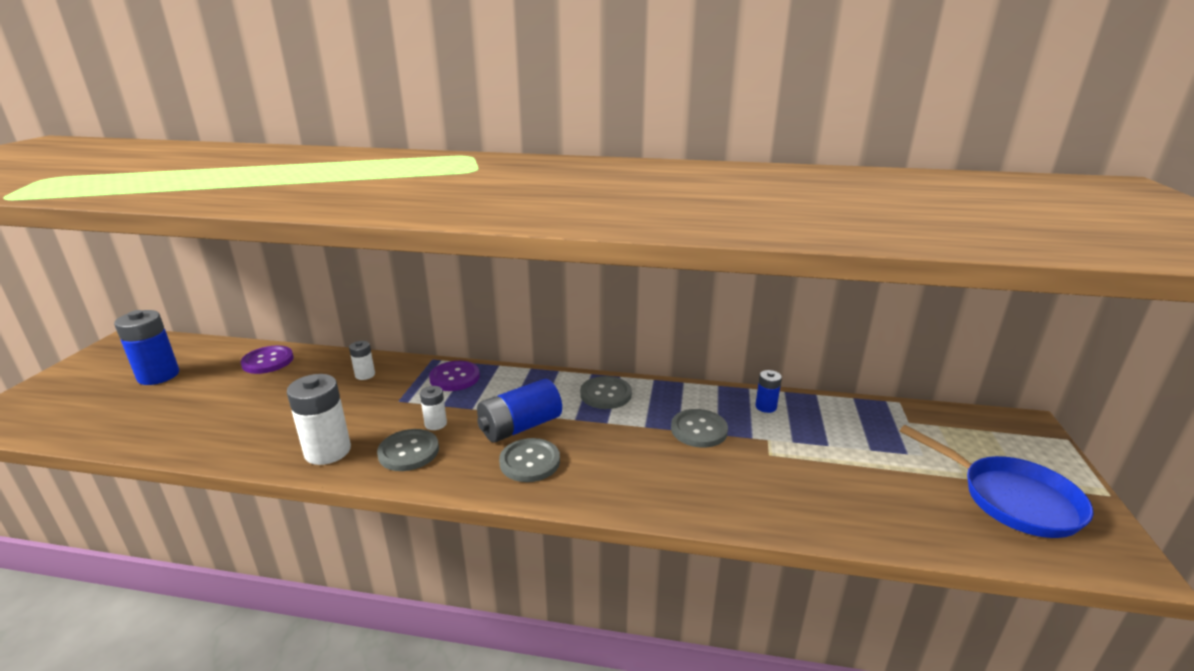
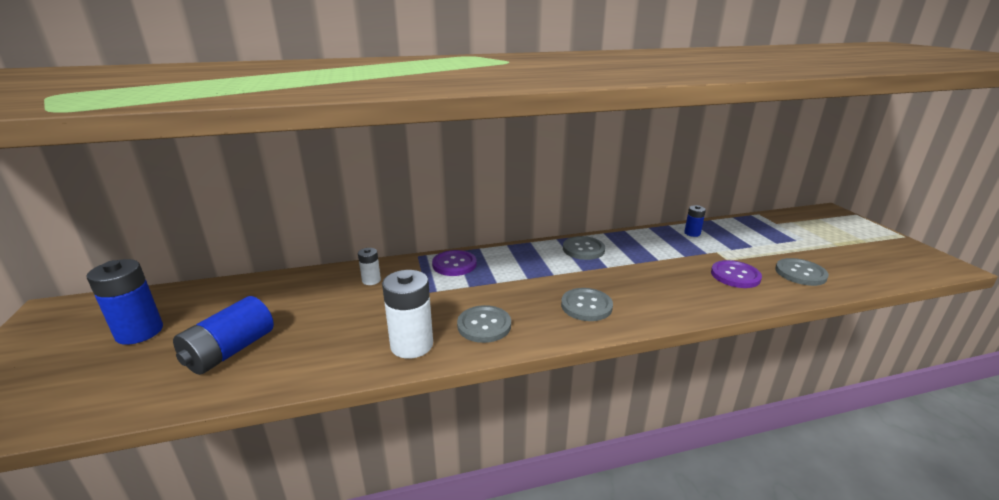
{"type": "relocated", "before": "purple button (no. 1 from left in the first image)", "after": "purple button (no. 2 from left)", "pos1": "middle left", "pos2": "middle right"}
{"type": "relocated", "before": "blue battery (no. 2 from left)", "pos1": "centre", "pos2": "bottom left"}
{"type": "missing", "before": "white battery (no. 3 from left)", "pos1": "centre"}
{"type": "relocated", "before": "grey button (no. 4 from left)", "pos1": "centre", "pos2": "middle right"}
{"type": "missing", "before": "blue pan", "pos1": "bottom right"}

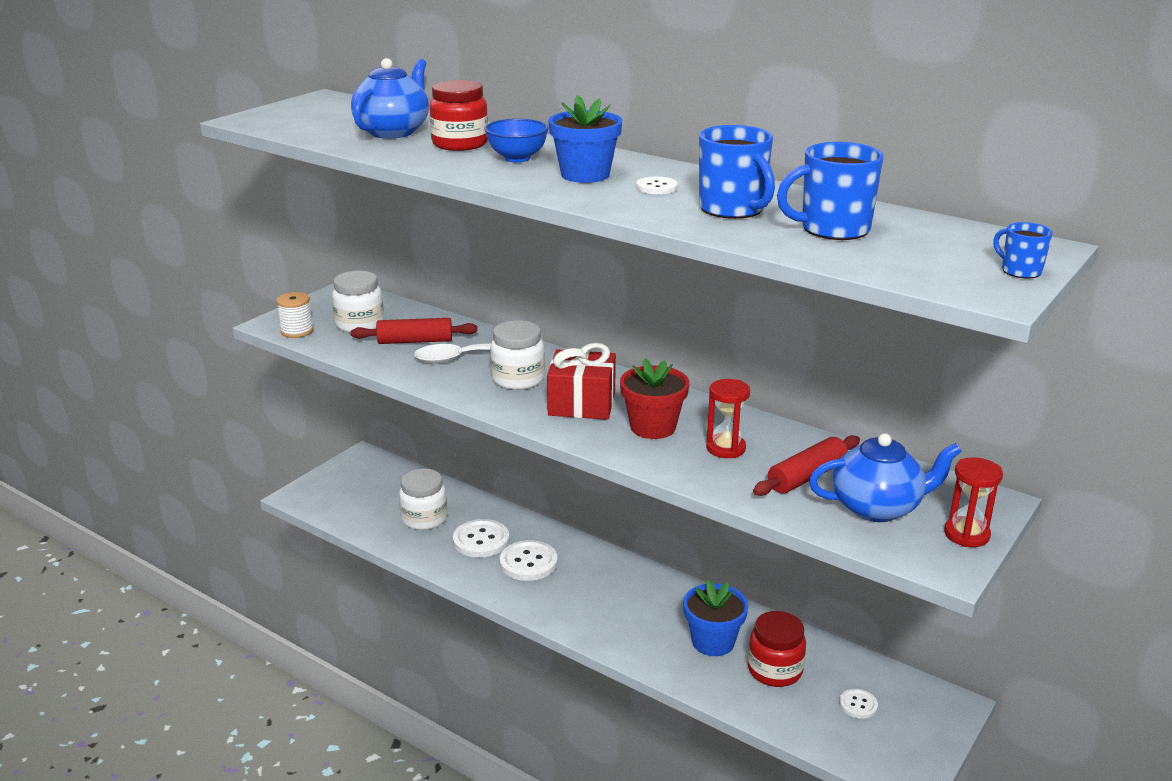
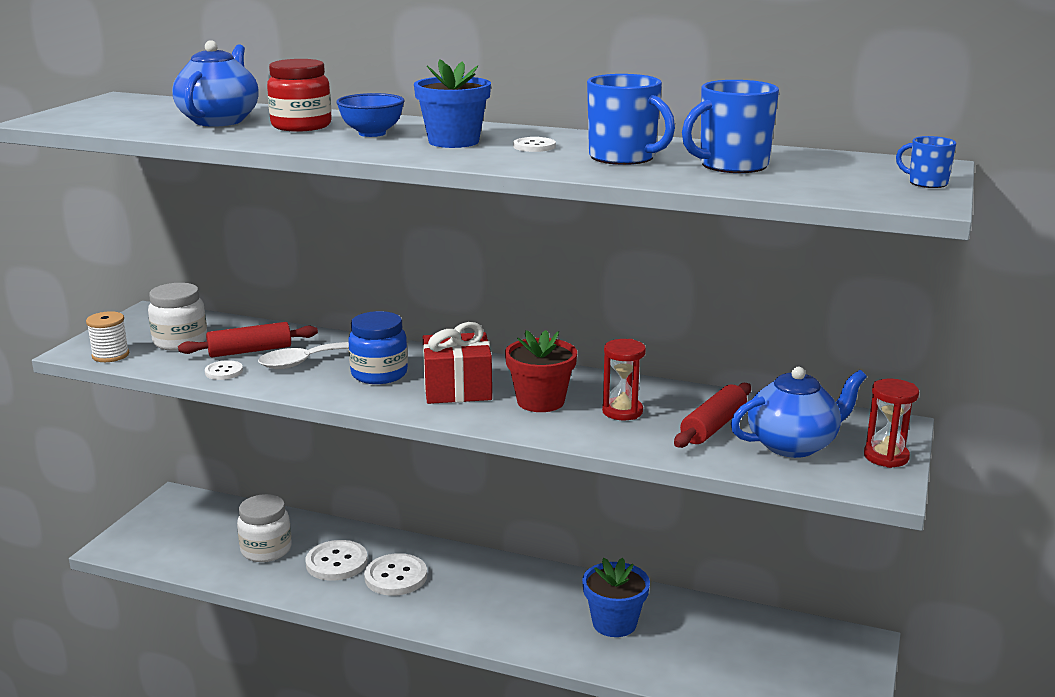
{"type": "colour", "before": "white jar (no. 3 from left)", "after": "blue jar", "pos1": "centre", "pos2": "centre"}
{"type": "missing", "before": "red jar (no. 2 from left)", "pos1": "bottom centre"}
{"type": "relocated", "before": "white button (no. 4 from left in the first image)", "after": "white button (no. 1 from left)", "pos1": "bottom right", "pos2": "middle left"}

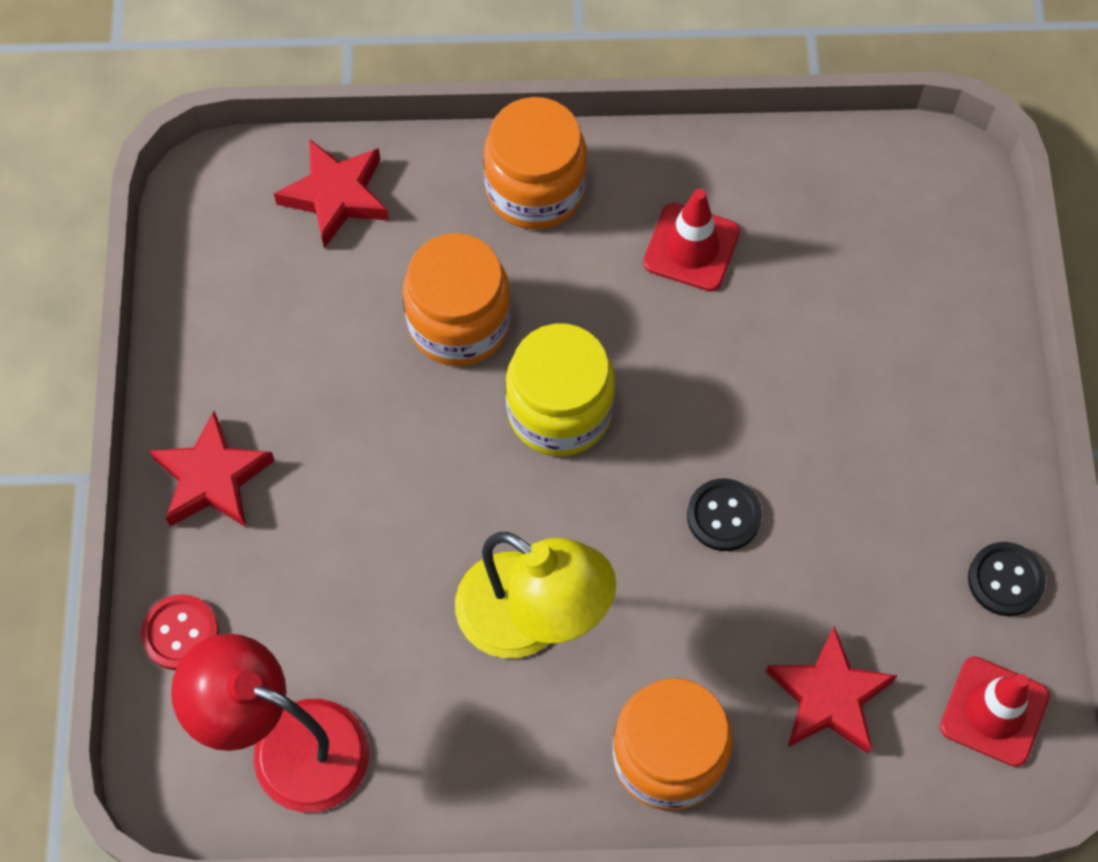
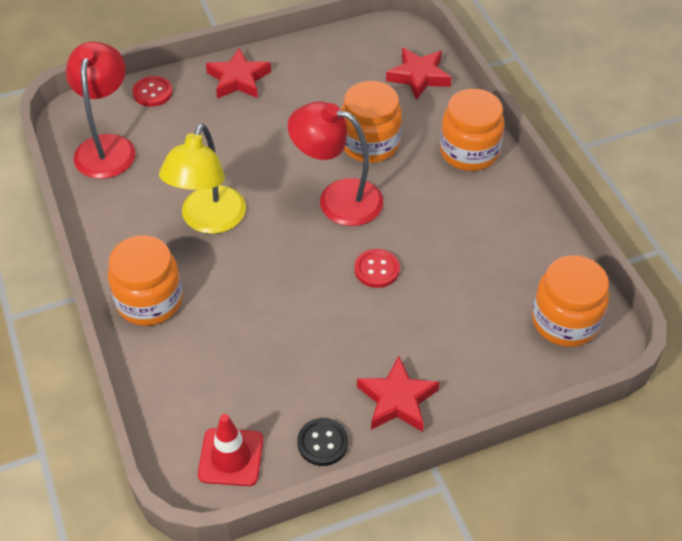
{"type": "missing", "before": "red traffic cone (no. 1 from left)", "pos1": "top centre"}
{"type": "exchanged", "before": "yellow jar", "after": "red lamp (no. 2 from left)", "pos1": "centre", "pos2": "top centre"}
{"type": "missing", "before": "black button (no. 1 from left)", "pos1": "centre"}
{"type": "relocated", "before": "red star (no. 3 from left in the first image)", "after": "red star (no. 2 from left)", "pos1": "bottom right", "pos2": "bottom centre"}
{"type": "appeared", "after": "red button (no. 2 from left)", "pos2": "centre"}
{"type": "appeared", "after": "orange jar (no. 4 from left)", "pos2": "middle right"}

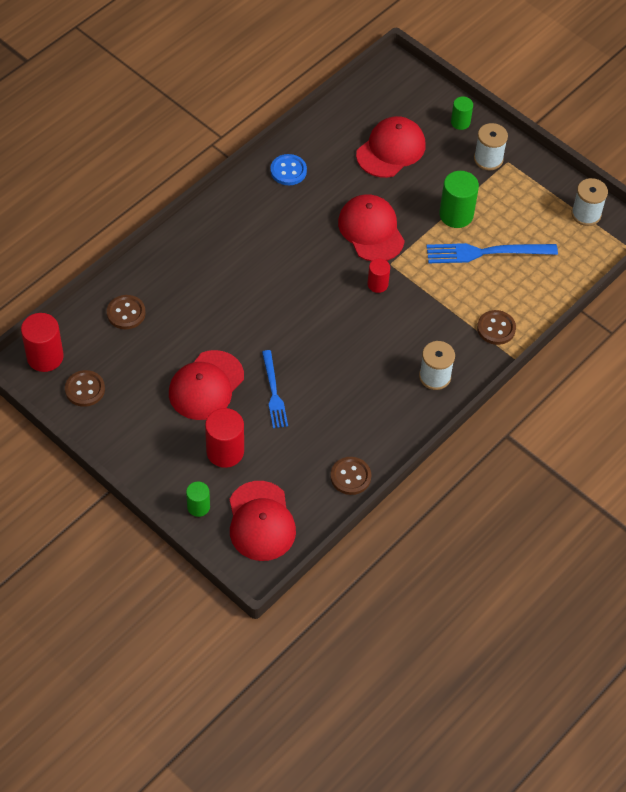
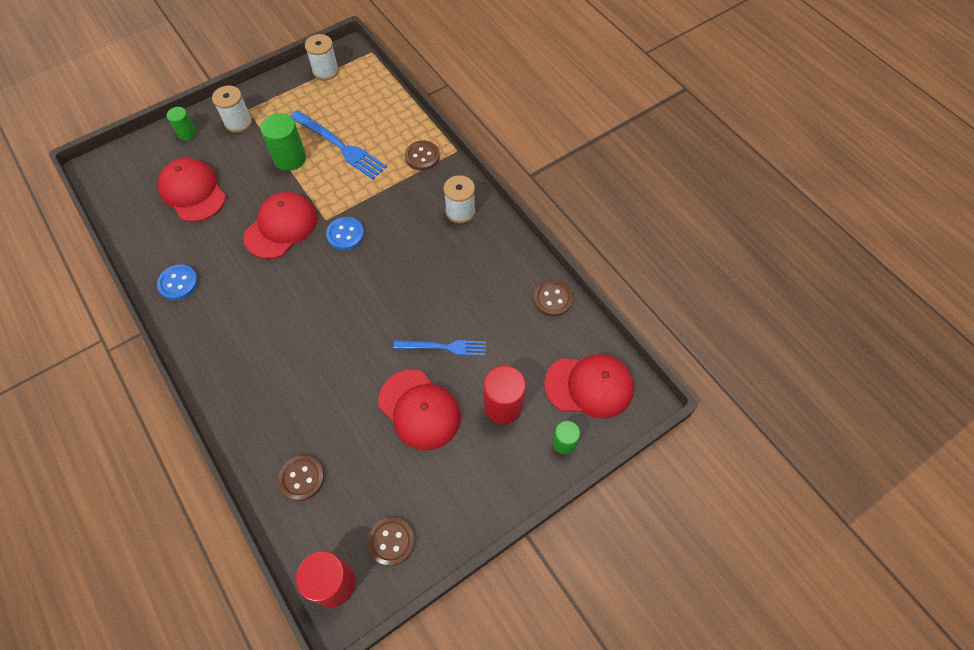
{"type": "spun", "before": "red cap (no. 3 from left in the first image)", "pos1": "top centre", "pos2": "middle left", "turn": 135}
{"type": "spun", "before": "blue fork (no. 2 from left in the first image)", "pos1": "top right", "pos2": "top centre", "turn": -60}
{"type": "exchanged", "before": "red cylinder (no. 3 from left)", "after": "blue button (no. 2 from left)", "pos1": "centre", "pos2": "centre"}

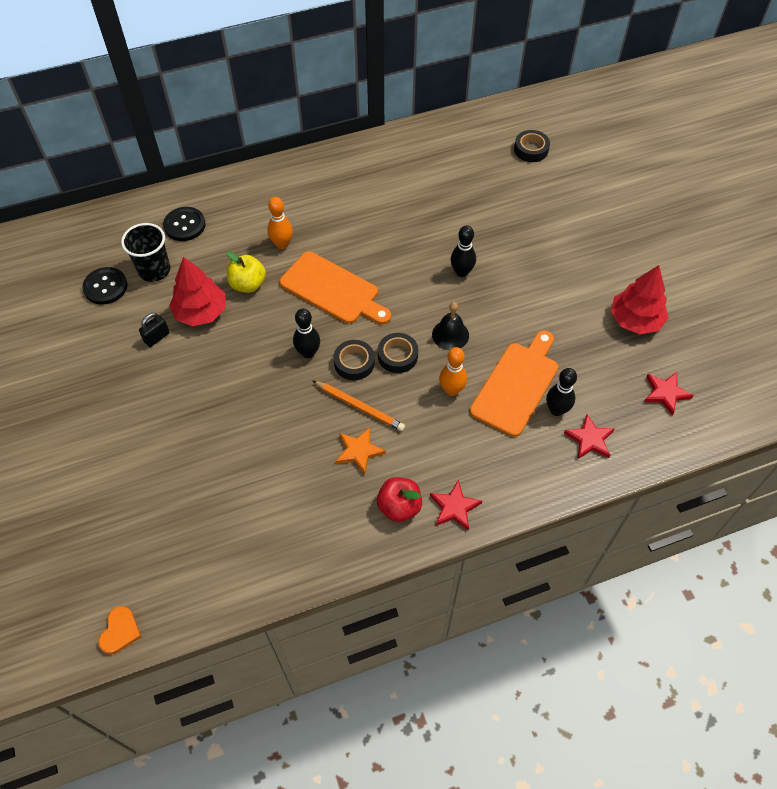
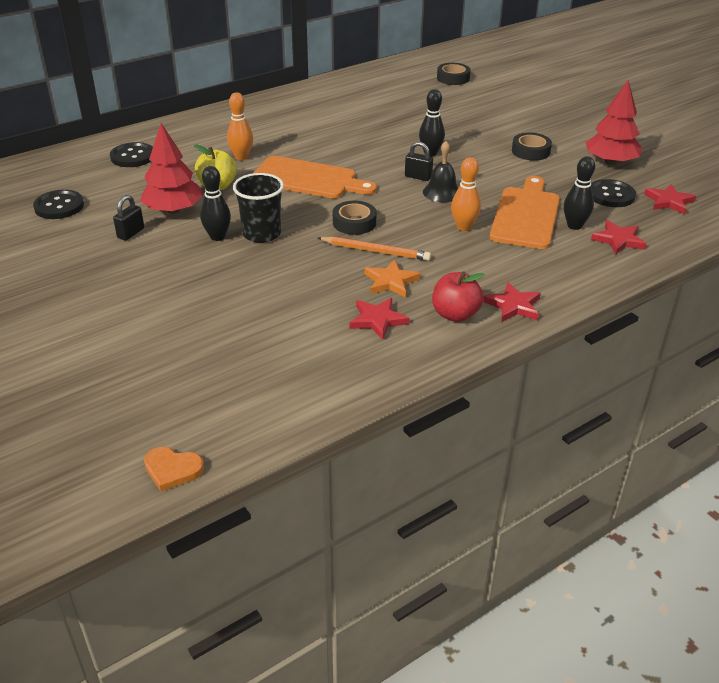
{"type": "relocated", "before": "black cup", "pos1": "top left", "pos2": "top centre"}
{"type": "relocated", "before": "black bowling pin (no. 1 from left)", "pos1": "centre", "pos2": "top left"}
{"type": "relocated", "before": "black tape (no. 2 from left in the first image)", "after": "black tape (no. 3 from left)", "pos1": "centre", "pos2": "top right"}
{"type": "spun", "before": "orange heart", "pos1": "bottom left", "pos2": "bottom left", "turn": 105}
{"type": "appeared", "after": "black padlock (no. 2 from left)", "pos2": "top centre"}
{"type": "appeared", "after": "black button (no. 3 from left)", "pos2": "top right"}
{"type": "appeared", "after": "red star (no. 1 from left)", "pos2": "centre"}

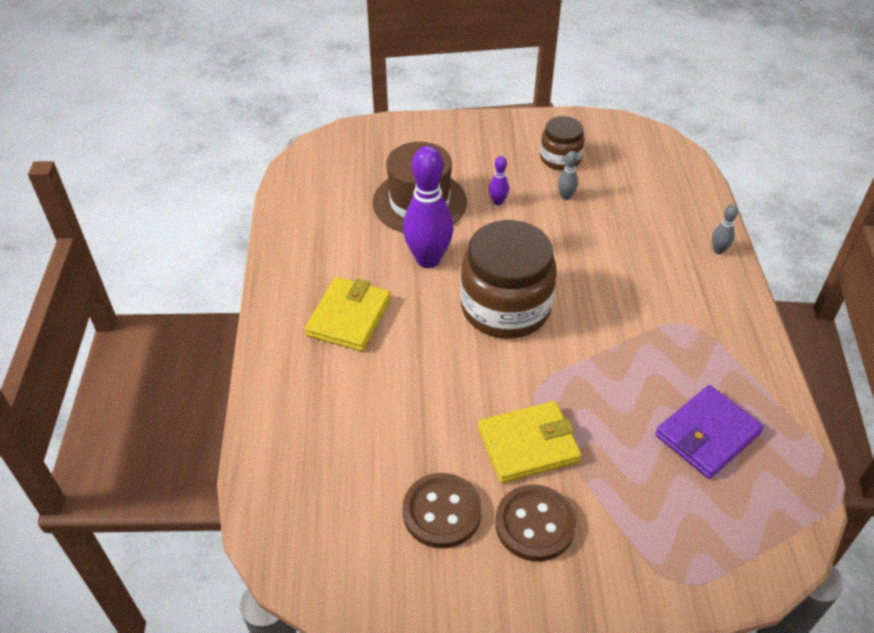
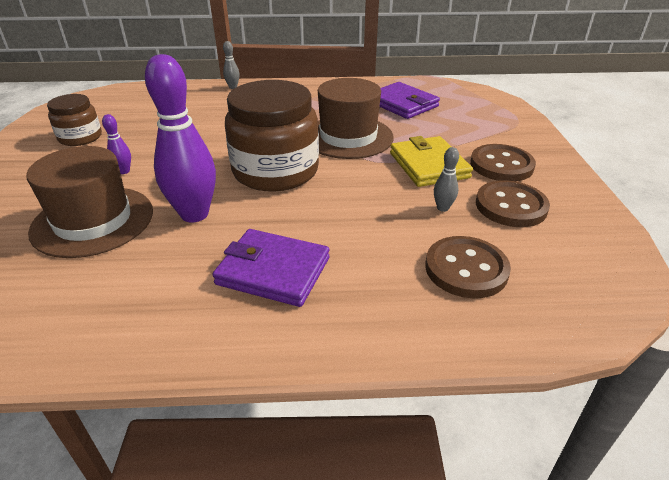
{"type": "relocated", "before": "grey bowling pin (no. 1 from left in the first image)", "after": "grey bowling pin (no. 2 from left)", "pos1": "top centre", "pos2": "middle right"}
{"type": "colour", "before": "yellow wallet (no. 1 from left)", "after": "purple wallet (no. 1 from left)", "pos1": "centre", "pos2": "centre"}
{"type": "appeared", "after": "brown hat (no. 2 from left)", "pos2": "top centre"}
{"type": "appeared", "after": "brown button (no. 1 from left)", "pos2": "middle right"}

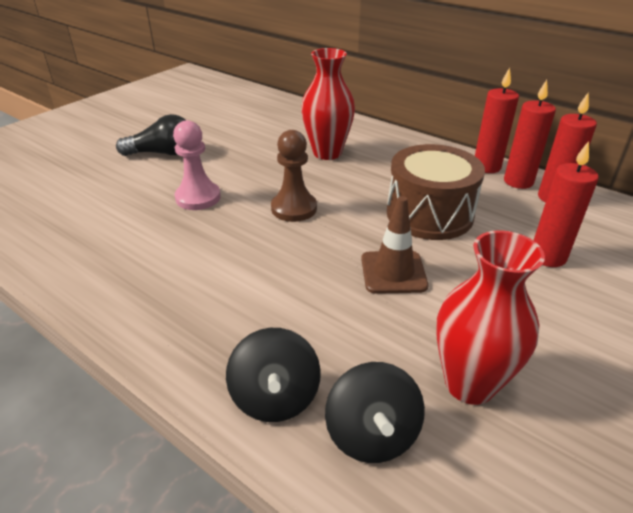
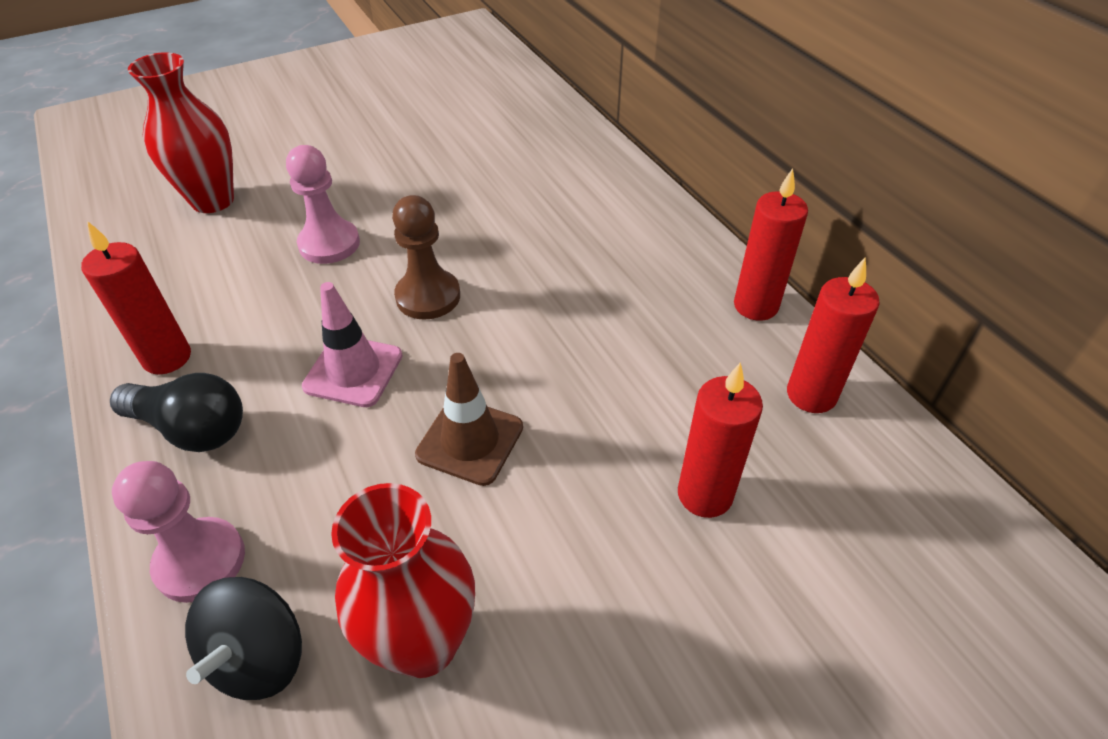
{"type": "relocated", "before": "red vase (no. 1 from left)", "pos1": "top centre", "pos2": "top left"}
{"type": "relocated", "before": "red candle (no. 2 from left in the first image)", "after": "red candle (no. 1 from left)", "pos1": "top right", "pos2": "middle left"}
{"type": "relocated", "before": "black light bulb", "pos1": "top left", "pos2": "middle left"}
{"type": "missing", "before": "brown drum", "pos1": "middle right"}
{"type": "exchanged", "before": "black spinning top (no. 1 from left)", "after": "pink pawn (no. 1 from left)", "pos1": "bottom centre", "pos2": "bottom left"}
{"type": "appeared", "after": "pink traffic cone", "pos2": "middle left"}

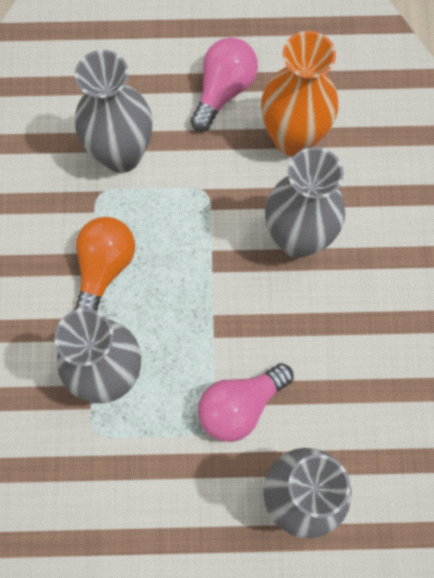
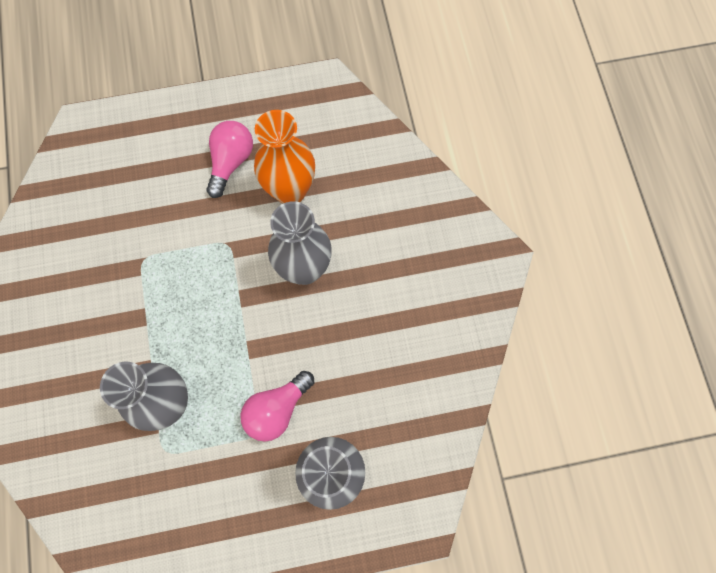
{"type": "missing", "before": "grey vase (no. 2 from left)", "pos1": "top left"}
{"type": "missing", "before": "orange light bulb", "pos1": "middle left"}

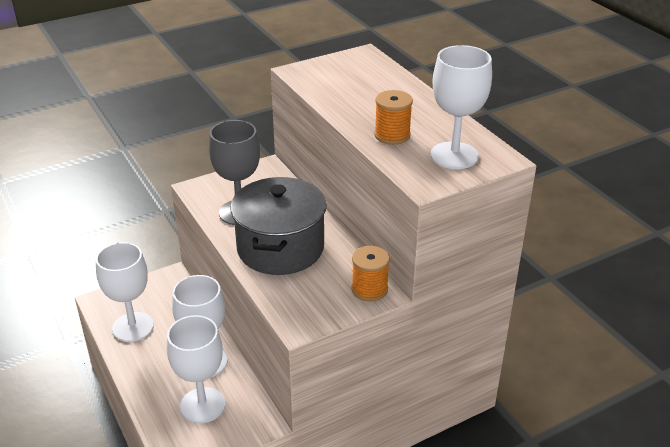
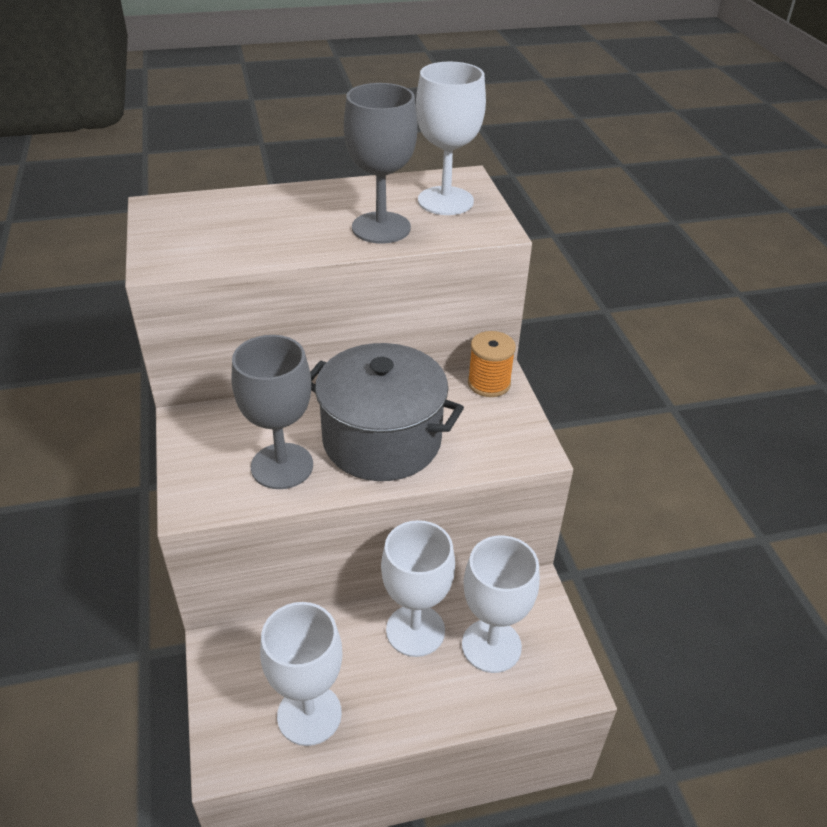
{"type": "exchanged", "before": "orange spool (no. 2 from left)", "after": "grey goblet (no. 2 from left)", "pos1": "top centre", "pos2": "top centre"}

